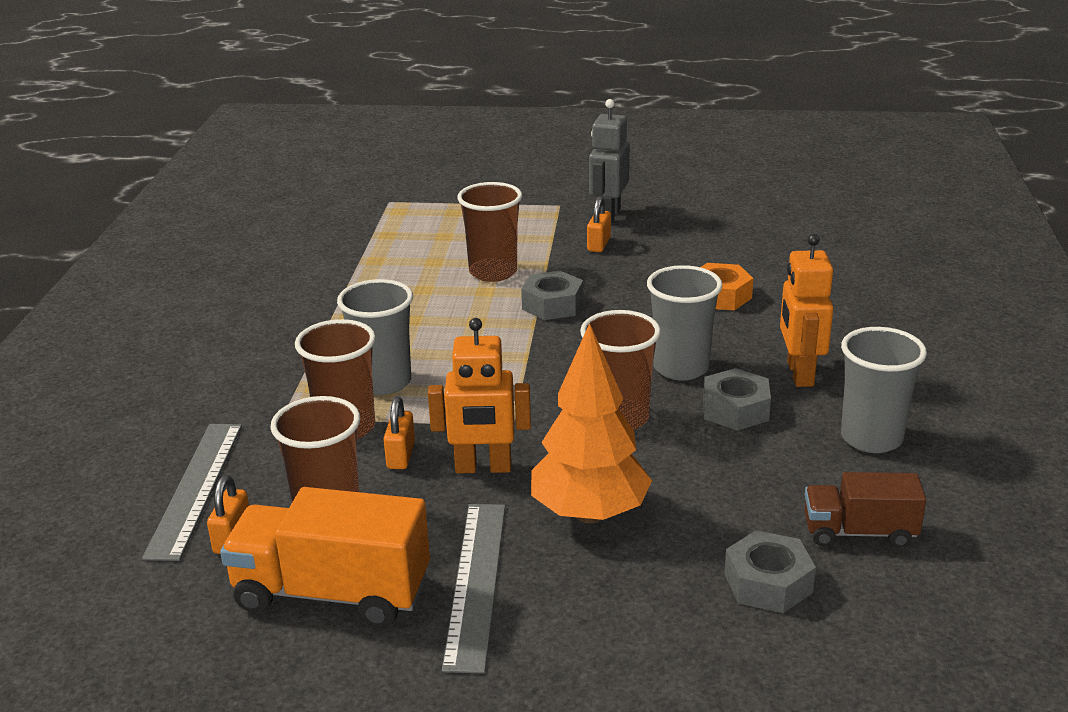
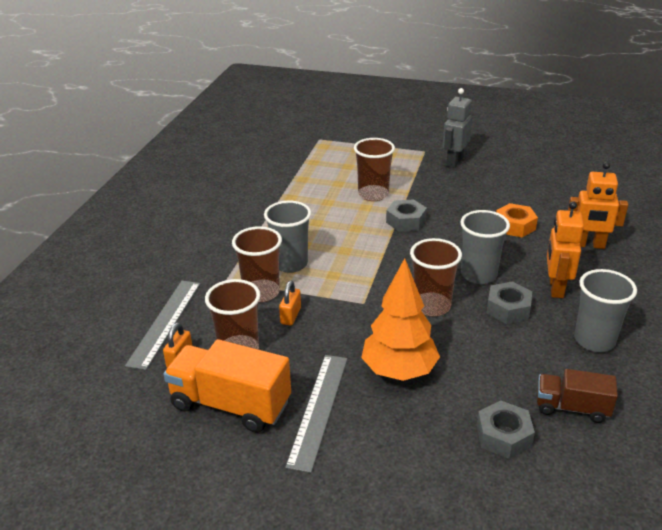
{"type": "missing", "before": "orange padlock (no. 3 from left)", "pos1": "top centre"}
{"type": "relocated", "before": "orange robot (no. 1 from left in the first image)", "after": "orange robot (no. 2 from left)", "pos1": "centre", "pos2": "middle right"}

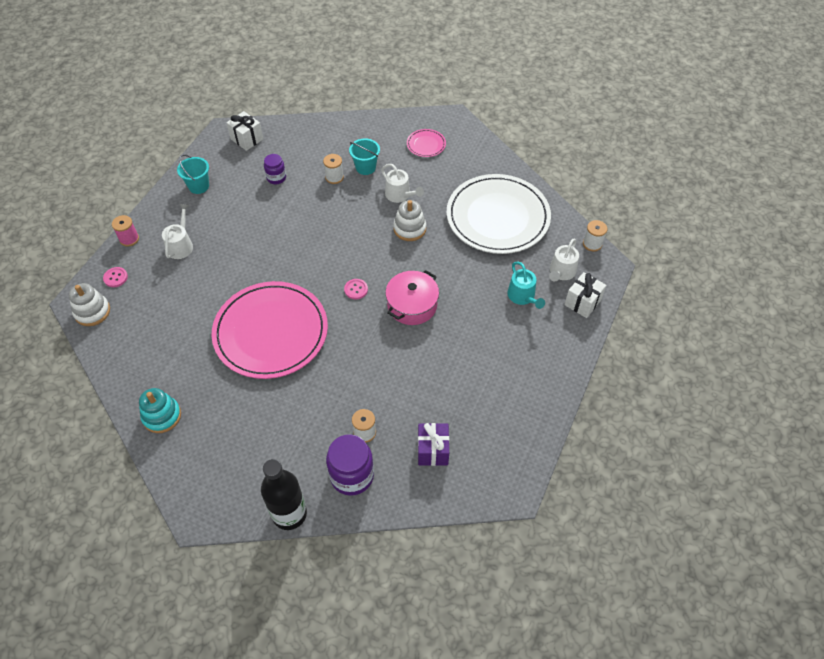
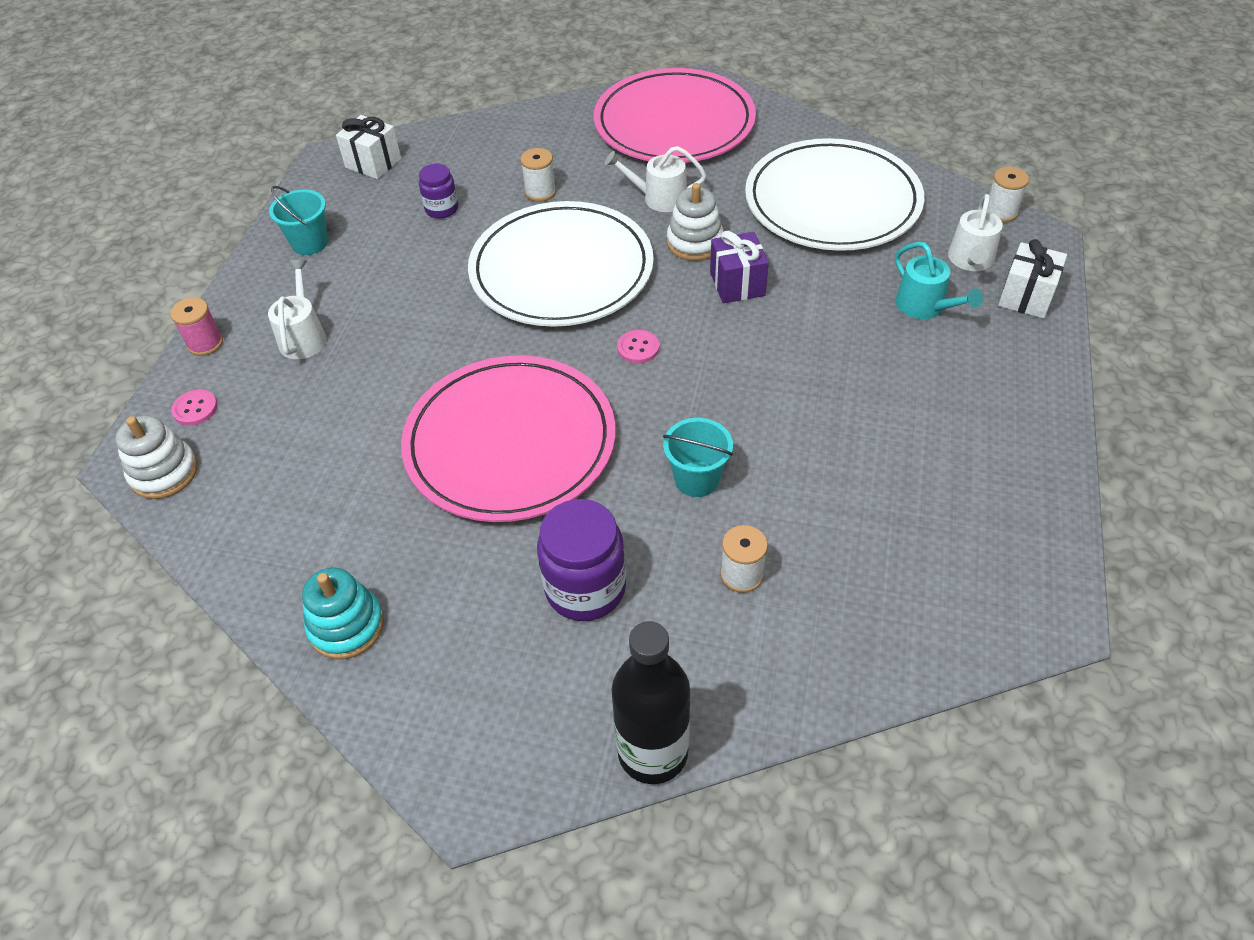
{"type": "size", "before": "pink plate (no. 2 from left)", "pos1": "top centre", "pos2": "top centre", "scale": 2.46}
{"type": "relocated", "before": "turquoise bucket (no. 2 from left)", "pos1": "top centre", "pos2": "centre"}
{"type": "spun", "before": "white watering can (no. 2 from left)", "pos1": "top centre", "pos2": "top centre", "turn": 150}
{"type": "missing", "before": "pink pot", "pos1": "centre"}
{"type": "relocated", "before": "purple gift", "pos1": "bottom centre", "pos2": "top centre"}
{"type": "relocated", "before": "purple jar (no. 2 from left)", "pos1": "bottom centre", "pos2": "centre"}
{"type": "appeared", "after": "white plate (no. 1 from left)", "pos2": "top centre"}

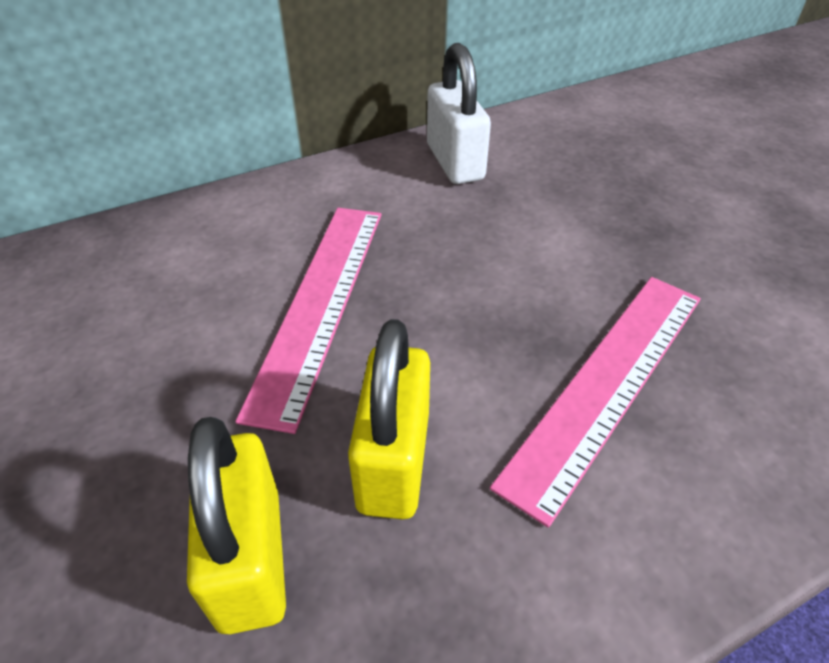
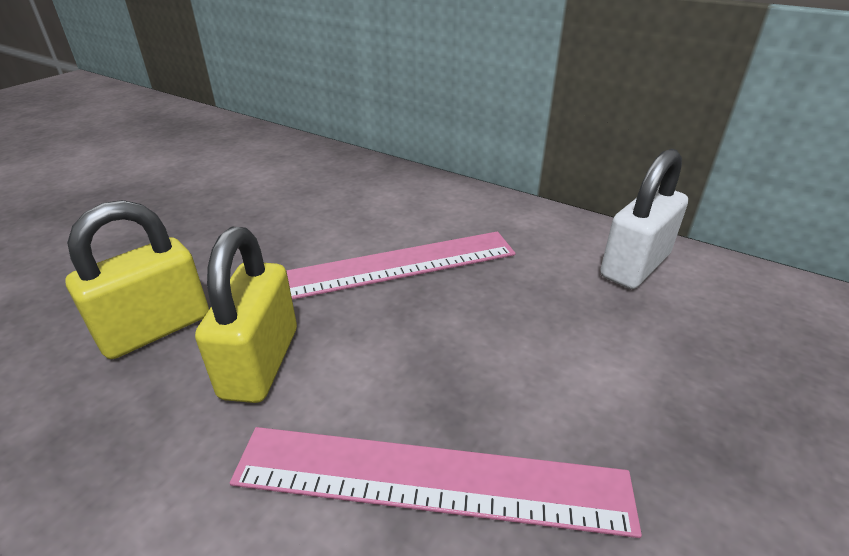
{"type": "spun", "before": "yellow padlock (no. 2 from left)", "pos1": "centre", "pos2": "middle left", "turn": -60}

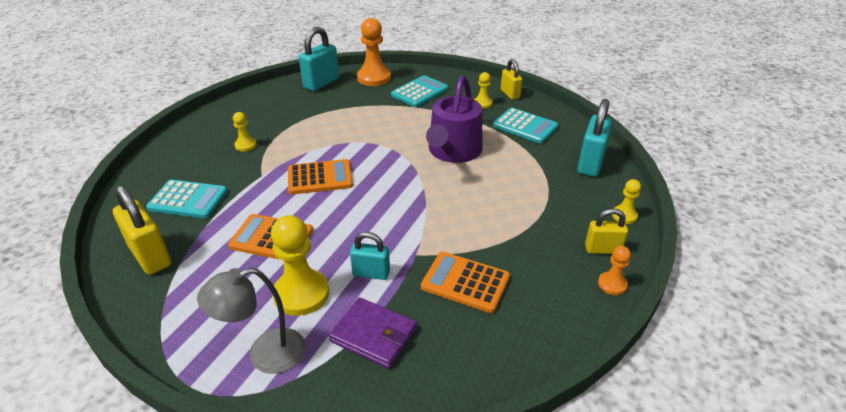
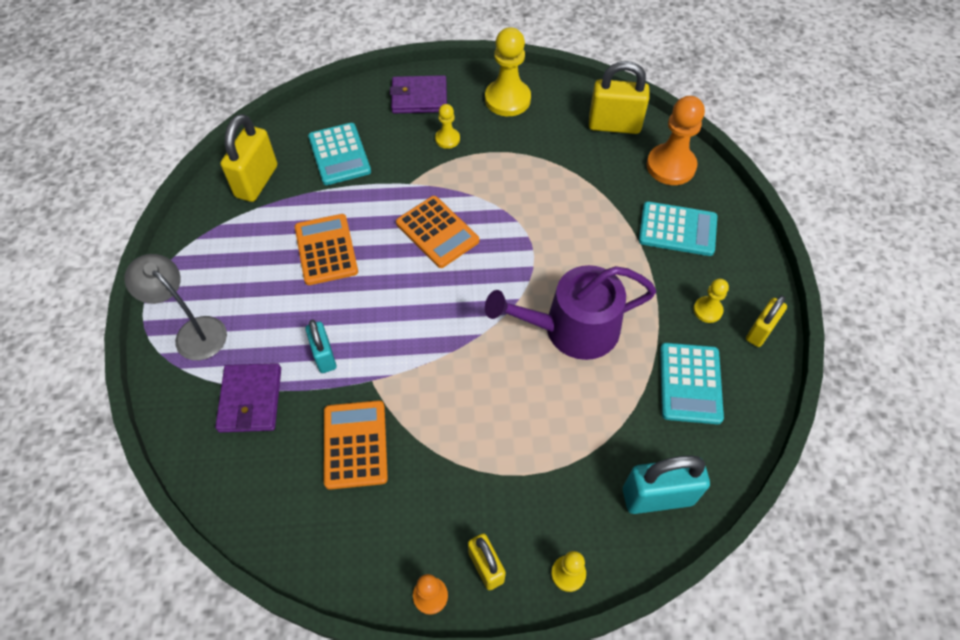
{"type": "colour", "before": "turquoise padlock (no. 1 from left)", "after": "yellow padlock (no. 3 from left)", "pos1": "top centre", "pos2": "top centre"}
{"type": "relocated", "before": "yellow pawn (no. 2 from left)", "pos1": "centre", "pos2": "top centre"}
{"type": "appeared", "after": "purple wallet (no. 2 from left)", "pos2": "top centre"}

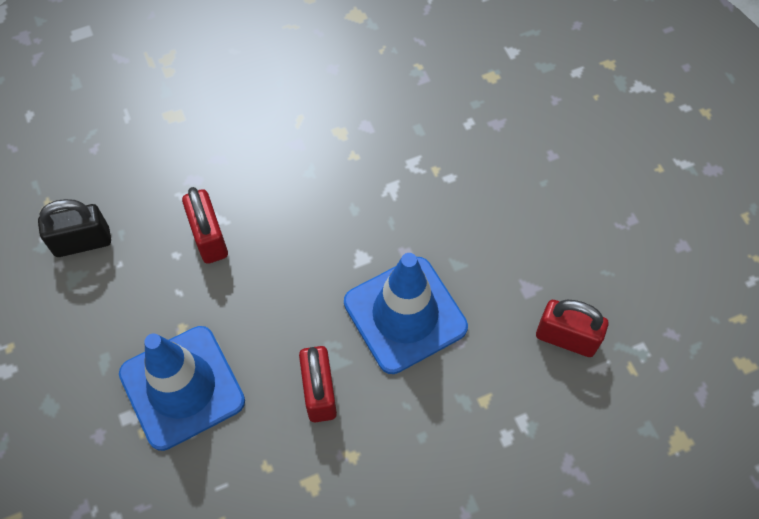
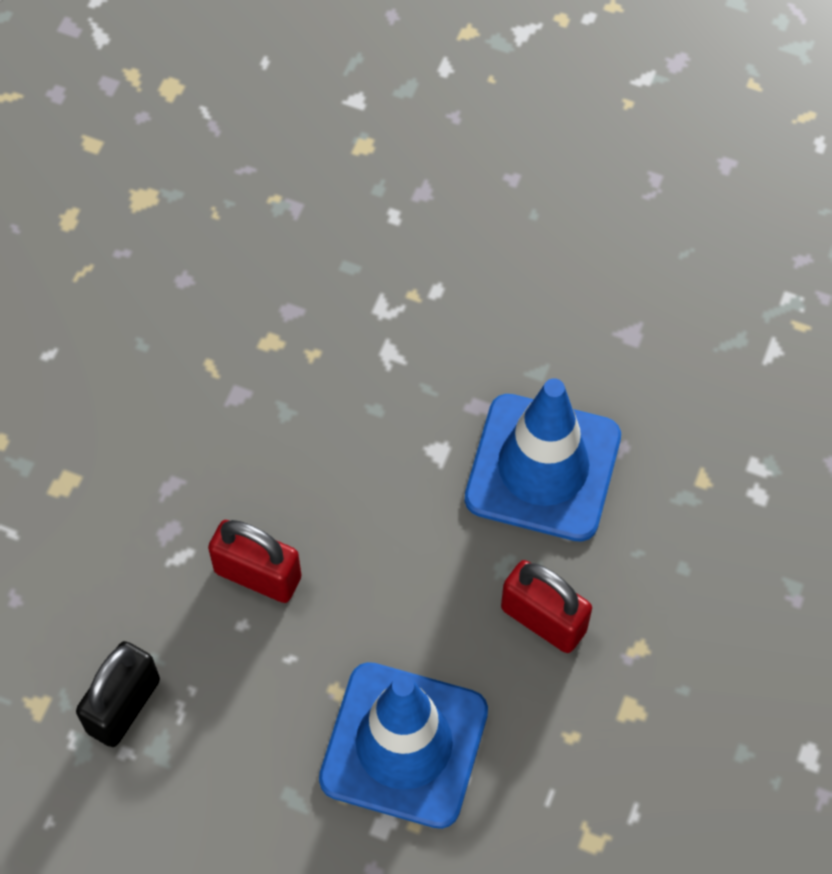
{"type": "missing", "before": "red padlock (no. 3 from left)", "pos1": "middle right"}

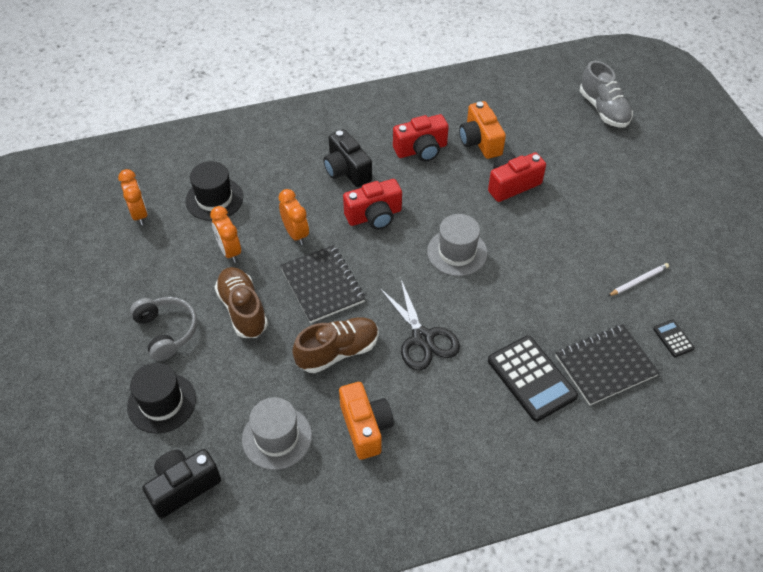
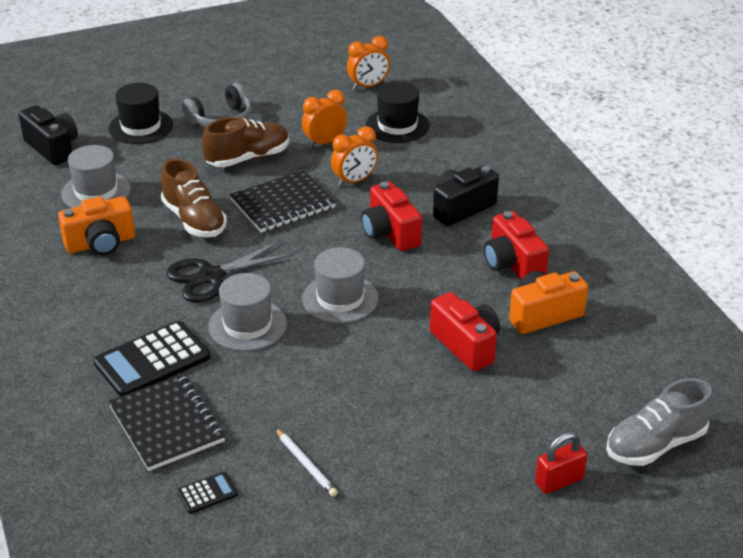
{"type": "appeared", "after": "grey hat (no. 2 from left)", "pos2": "middle left"}
{"type": "appeared", "after": "red padlock", "pos2": "bottom right"}

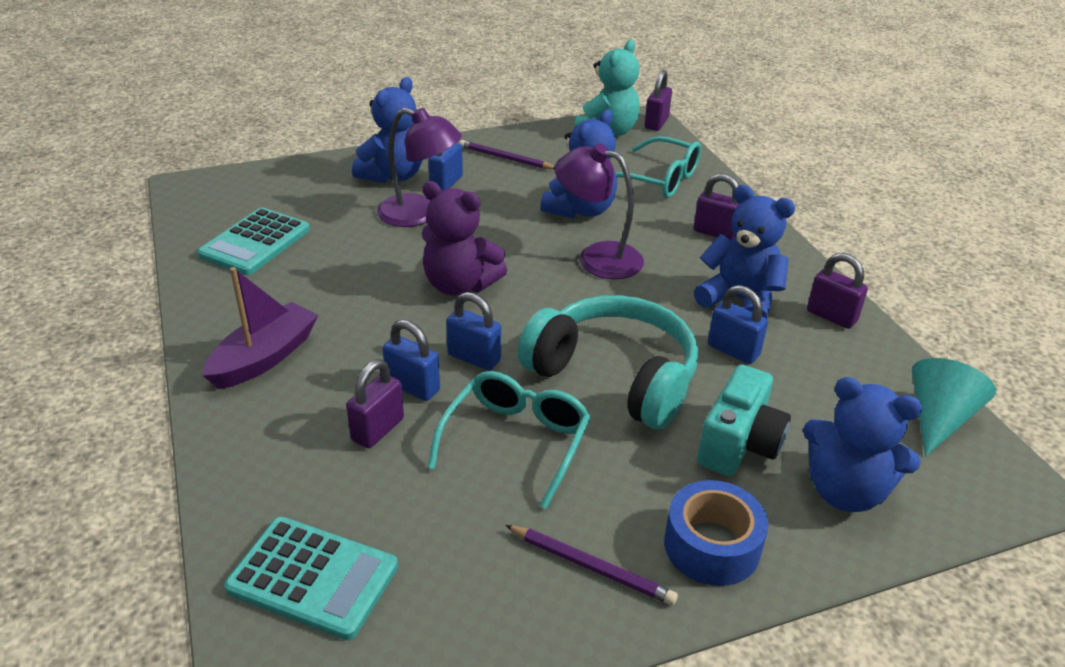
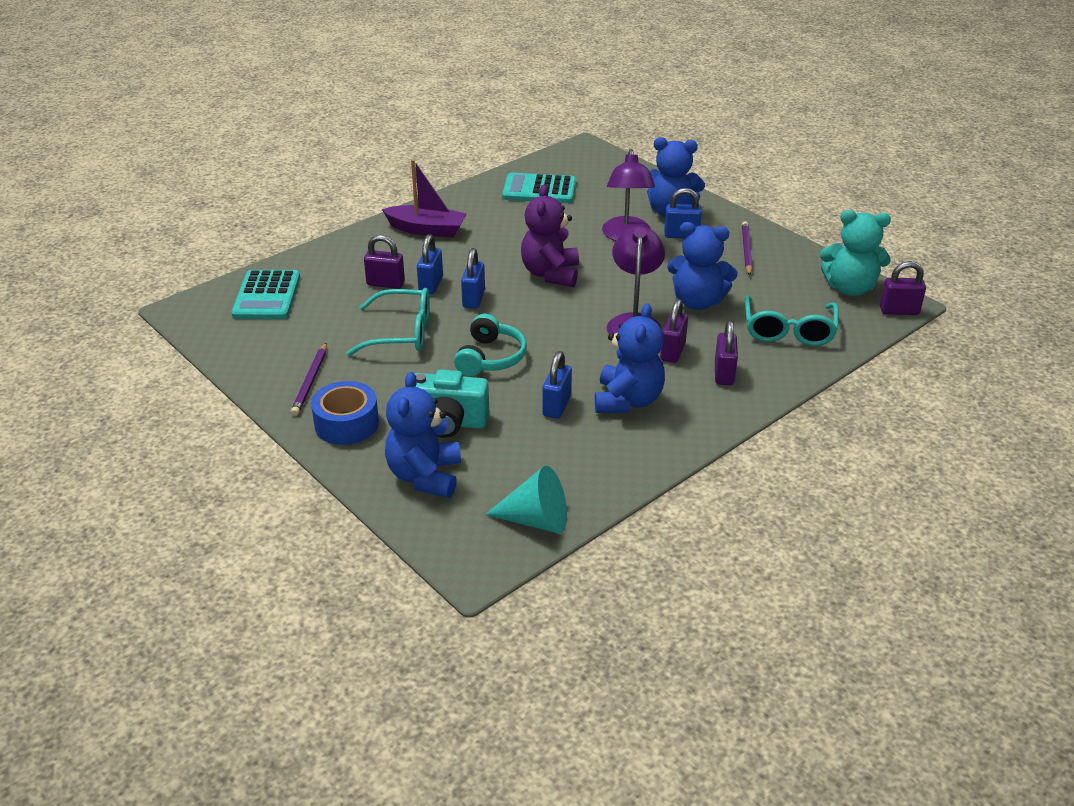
{"type": "relocated", "before": "purple padlock (no. 4 from left in the first image)", "after": "purple padlock (no. 2 from left)", "pos1": "middle right", "pos2": "centre"}
{"type": "size", "before": "turquoise headphones", "pos1": "centre", "pos2": "centre", "scale": 0.6}

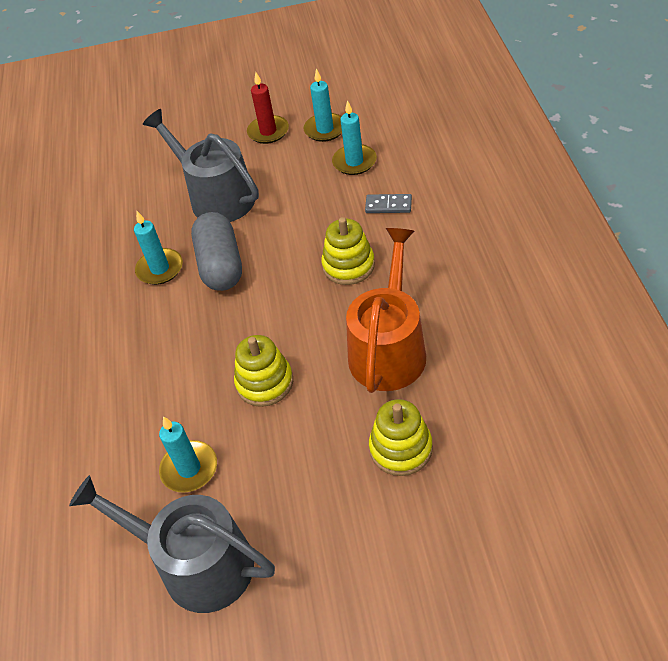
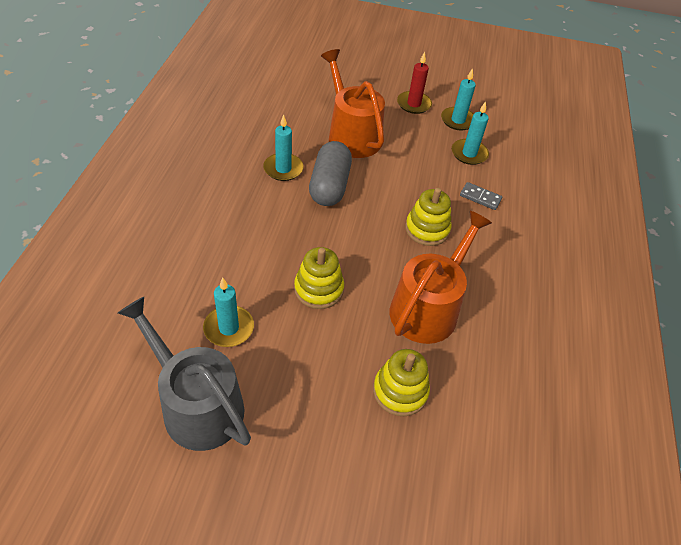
{"type": "colour", "before": "grey watering can (no. 2 from left)", "after": "orange watering can (no. 1 from left)", "pos1": "top left", "pos2": "top centre"}

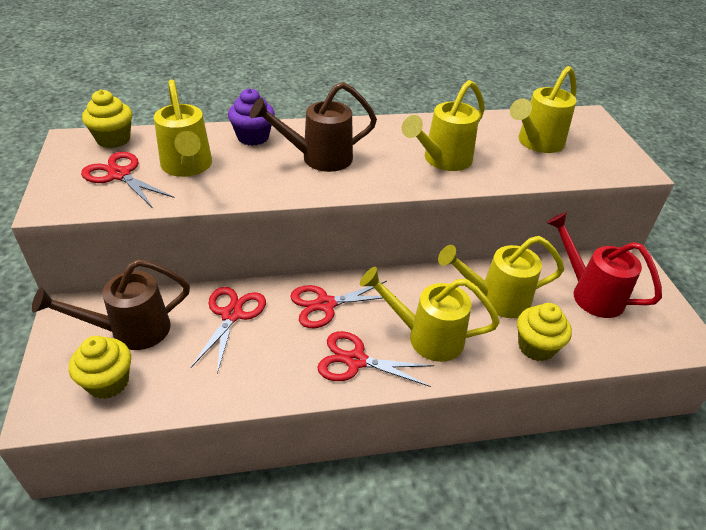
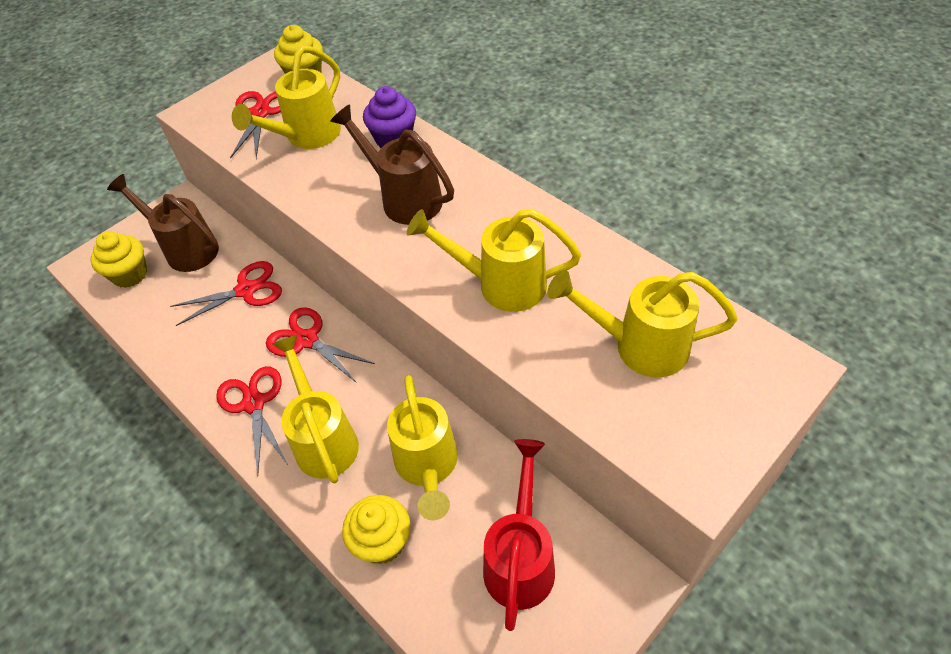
{"type": "spun", "before": "yellow watering can (no. 4 from left in the first image)", "pos1": "middle right", "pos2": "bottom centre", "turn": -150}

